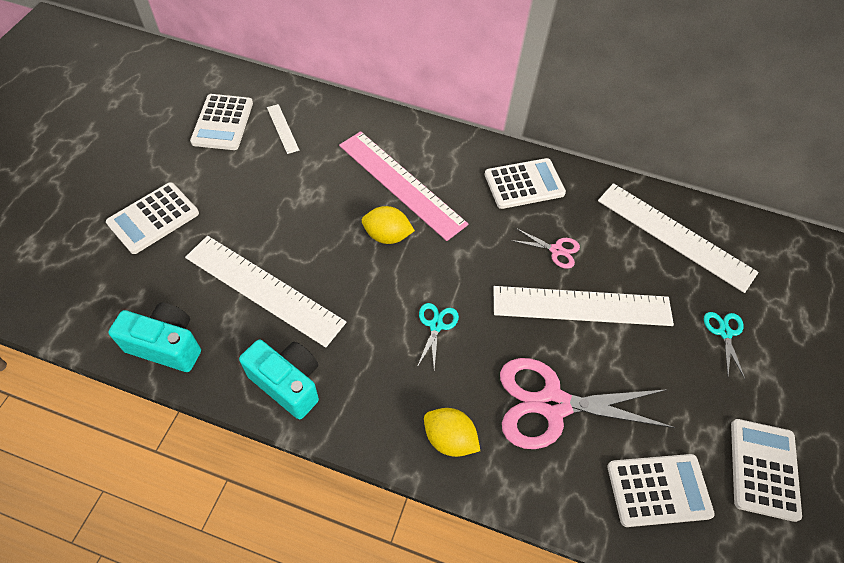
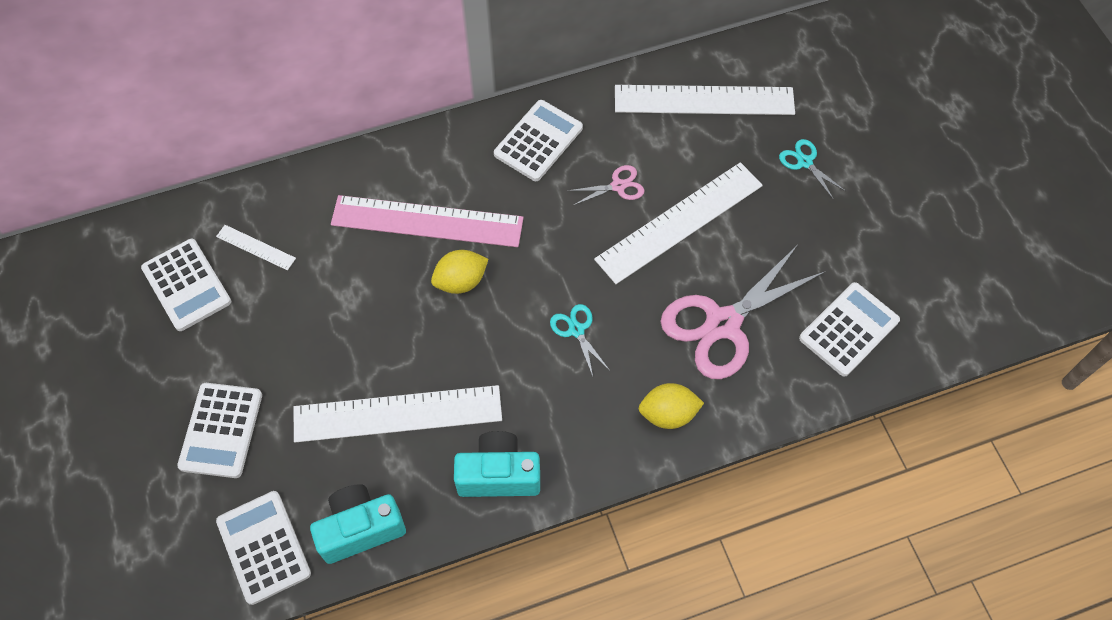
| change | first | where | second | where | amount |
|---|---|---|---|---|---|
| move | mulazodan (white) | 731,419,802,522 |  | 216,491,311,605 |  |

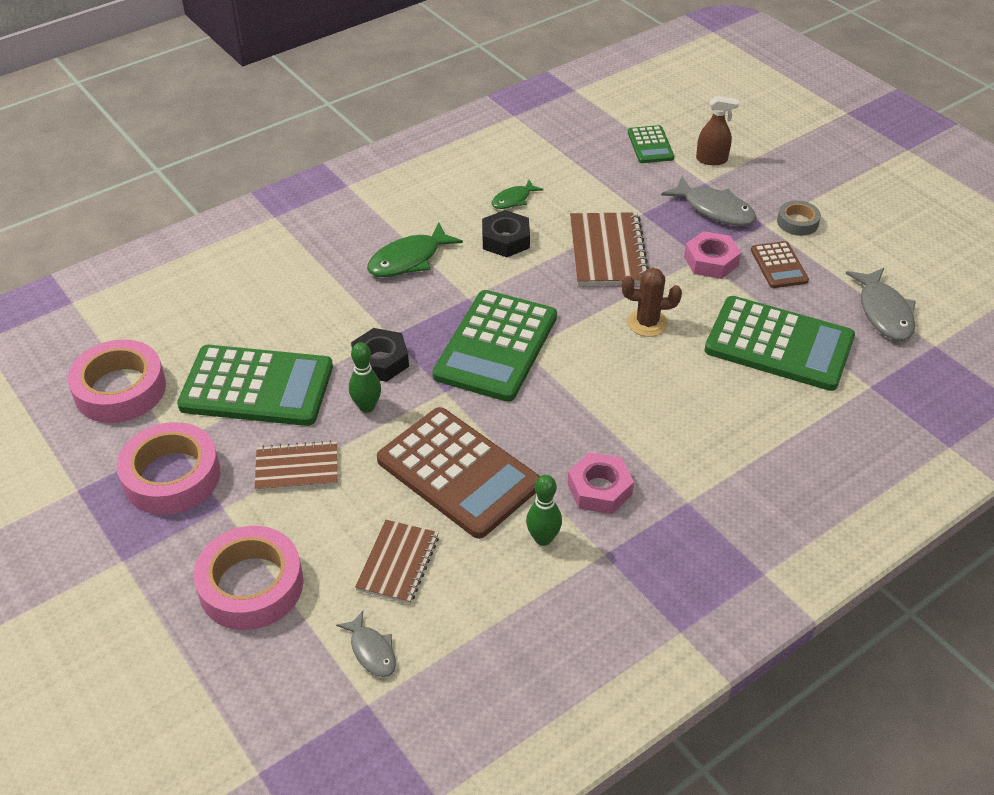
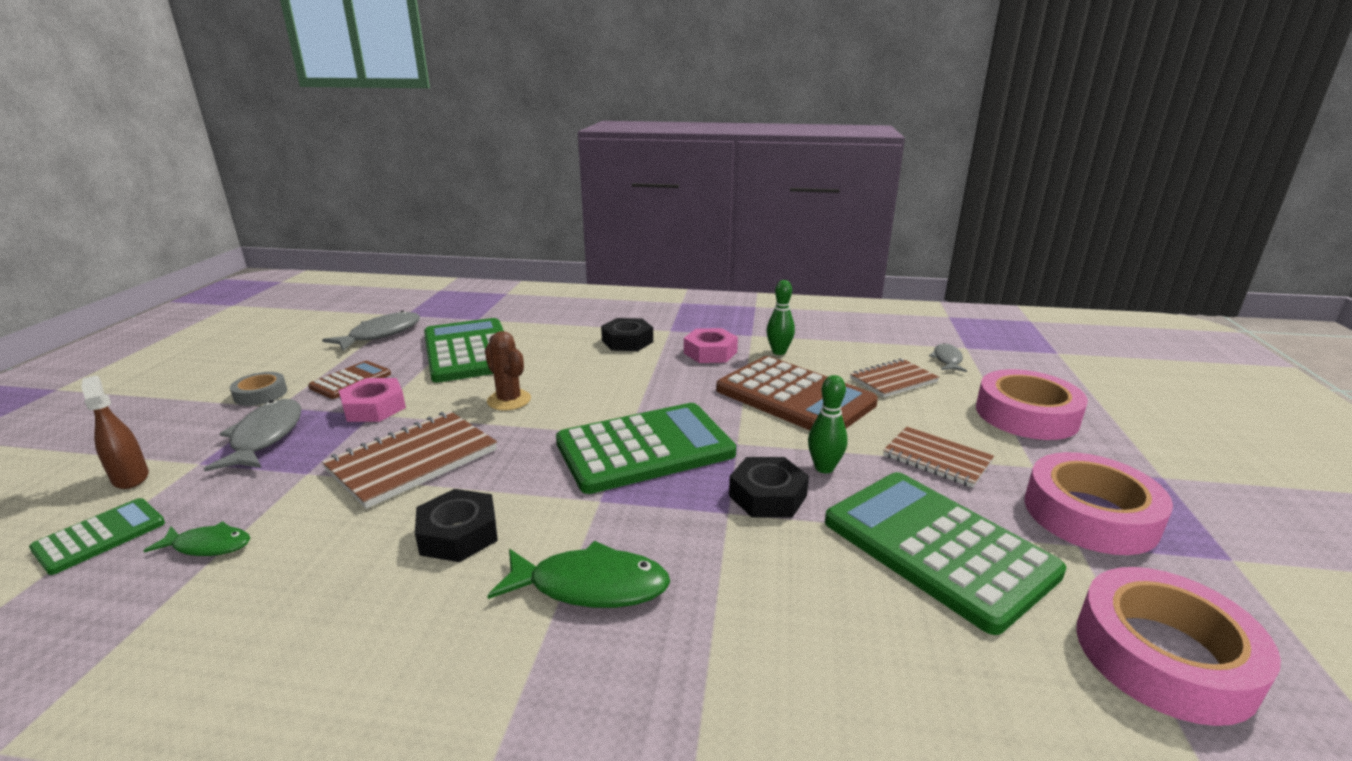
| change | first | where | second | where | amount |
|---|---|---|---|---|---|
| move | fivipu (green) | 492,180,543,209 |  | 143,522,250,556 |  |
| insert |  |  | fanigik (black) | 601,318,653,351 |  |
| rotate | mulazodan (brown) | 377,407,540,539 |  | 716,356,878,430 | 135 degrees clockwise |

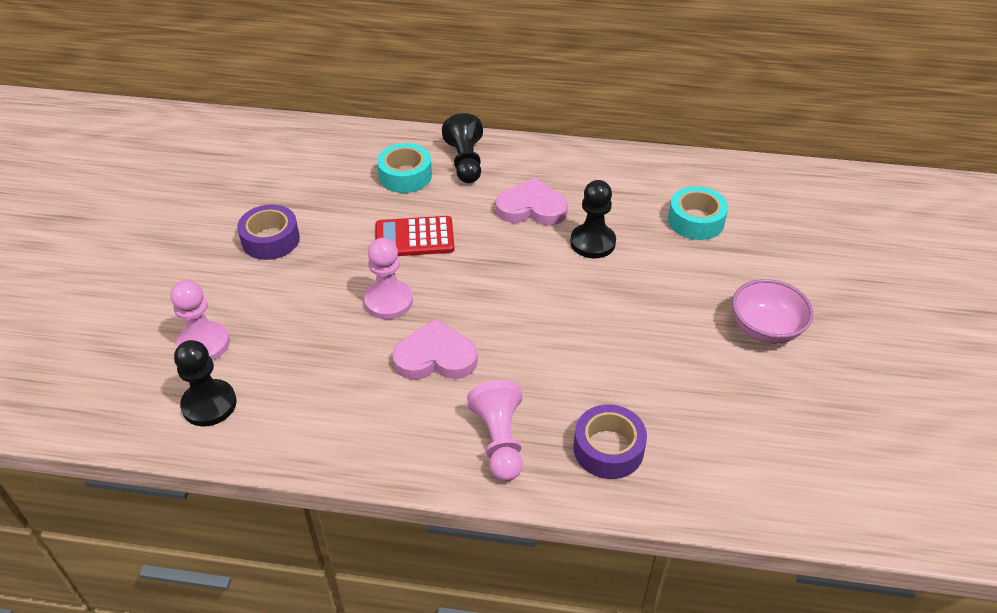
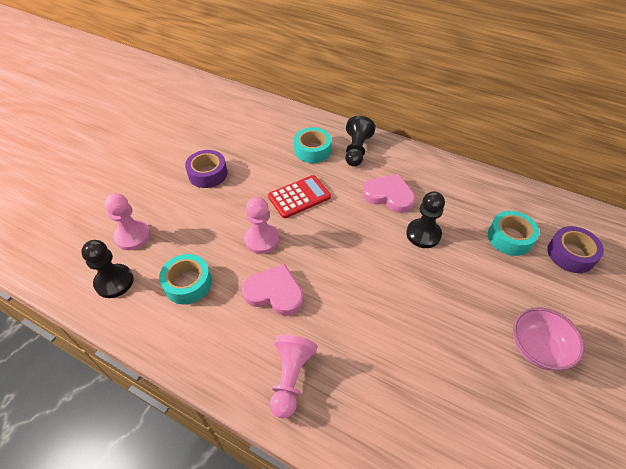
| change | first | where | second | where | amount |
|---|---|---|---|---|---|
| insert |  |  | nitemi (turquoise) | 159,254,212,304 |  |
| rotate | mulazodan (red) | 376,216,455,256 |  | 268,175,331,218 | 135 degrees clockwise |
| move | nitemi (purple) | 573,404,647,479 |  | 547,226,604,273 |  |

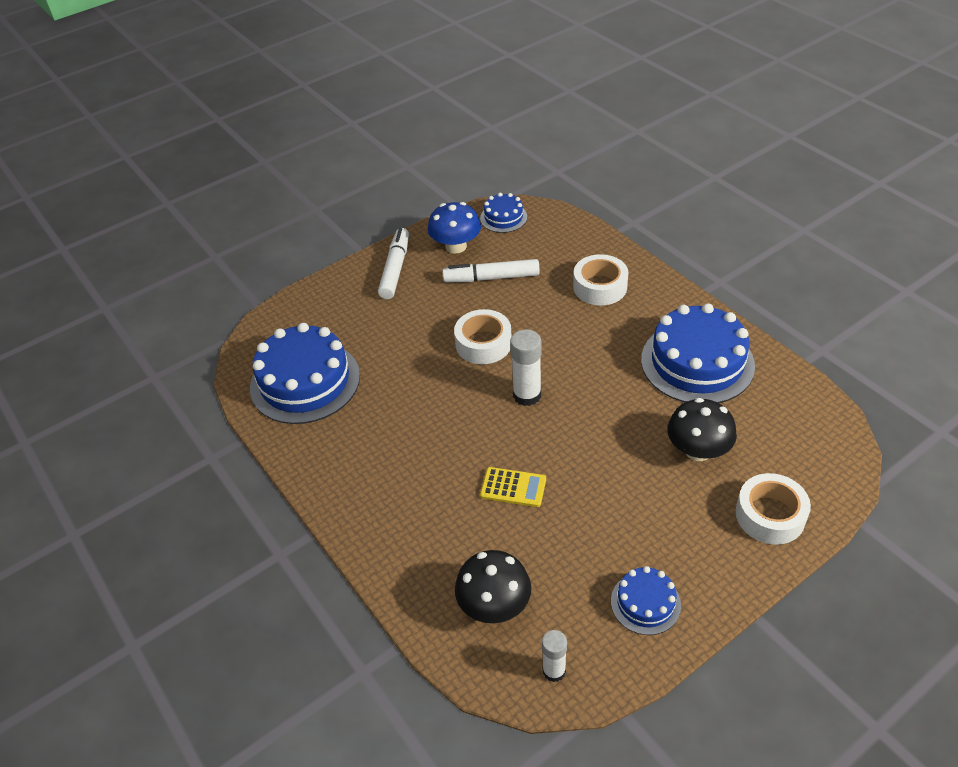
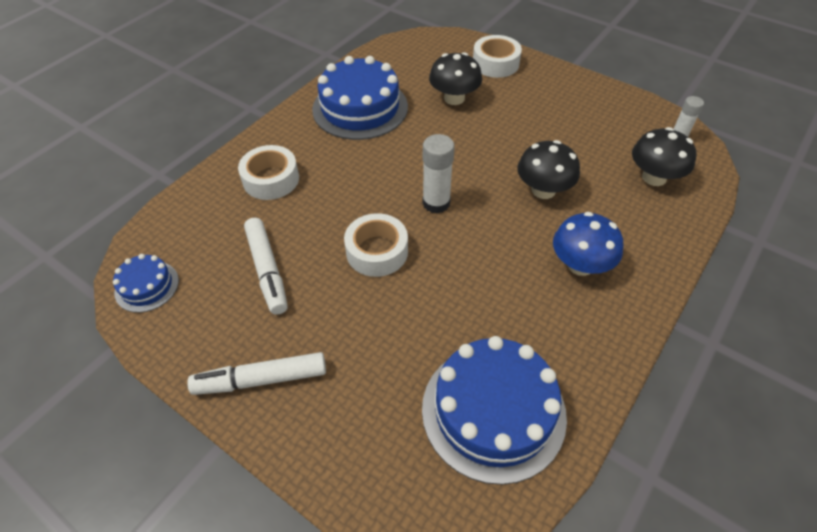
| change | first | where | second | where | amount |
|---|---|---|---|---|---|
| replace | mulazodan (yellow) | 480,467,546,507 | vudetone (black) | 517,140,580,199 |  |
| move | vudetone (blue) | 428,202,481,253 |  | 553,212,623,276 |  |
| delete | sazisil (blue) | 611,566,681,635 |  |  |  |

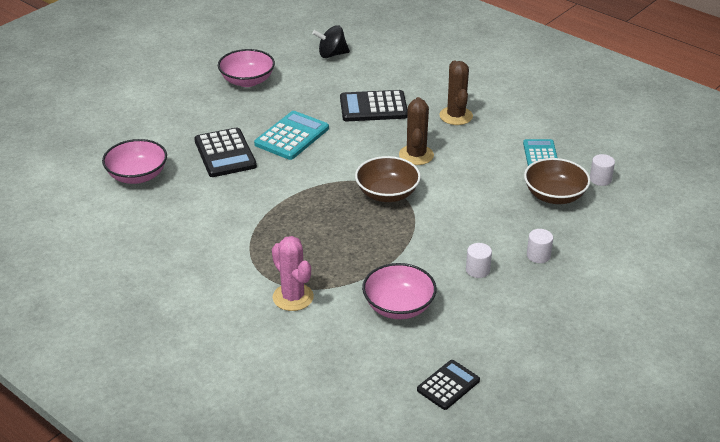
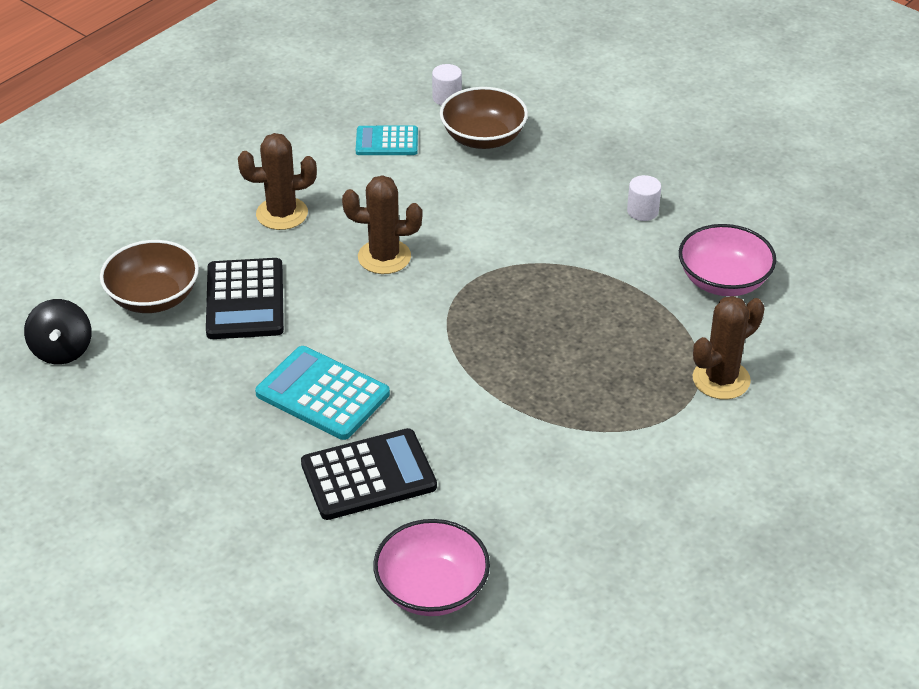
| change | first | where | second | where | amount |
|---|---|---|---|---|---|
| move | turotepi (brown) | 355,156,421,202 |  | 100,240,199,313 |  |
| recolor | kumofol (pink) | 272,236,314,311 | kumofol (brown) | 693,296,765,399 |  |
| delete | turotepi (pink) | 218,49,275,87 |  |  |  |
| delete | mulazodan (black) | 417,360,480,410 |  |  |  |
| delete | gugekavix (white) | 527,229,553,263 |  |  |  |

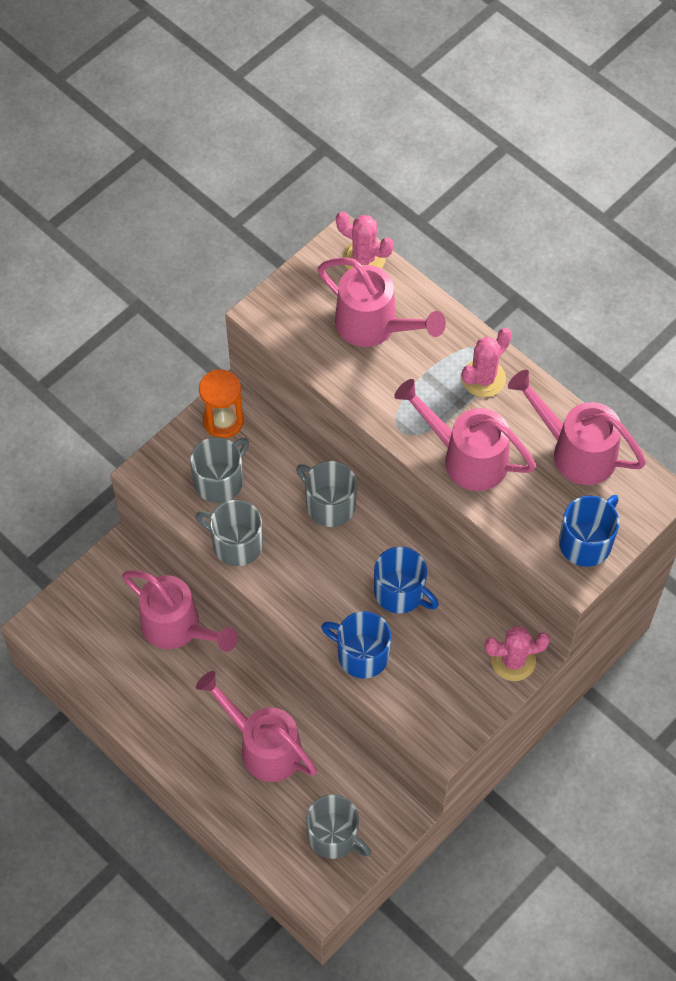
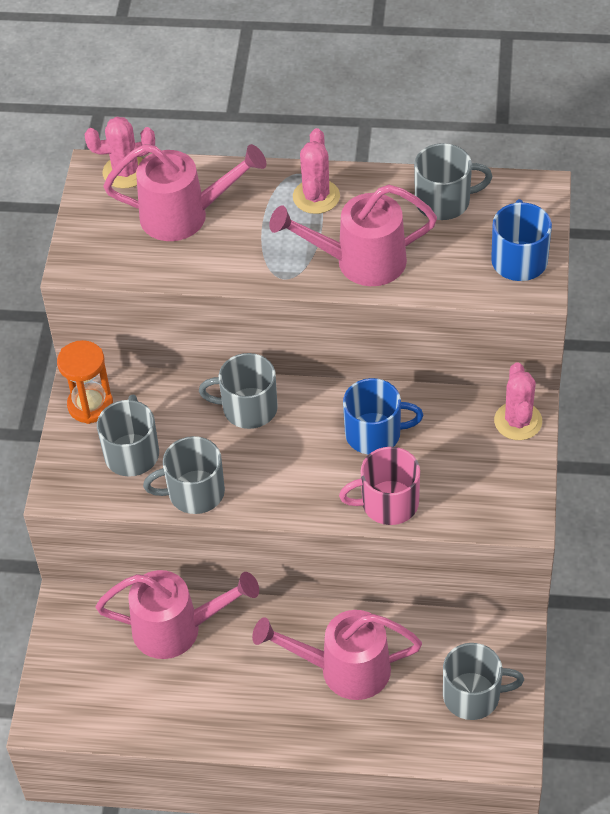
| change | first | where | second | where | amount |
|---|---|---|---|---|---|
| recolor | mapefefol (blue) | 321,611,391,679 | mapefefol (pink) | 339,447,420,525 |  |
| replace | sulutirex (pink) | 508,370,646,485 | mapefefol (grey) | 414,143,493,220 |  |
| rotate | kumofol (pink) | 485,626,550,681 |  | 494,362,542,440 | 45 degrees counterclockwise |

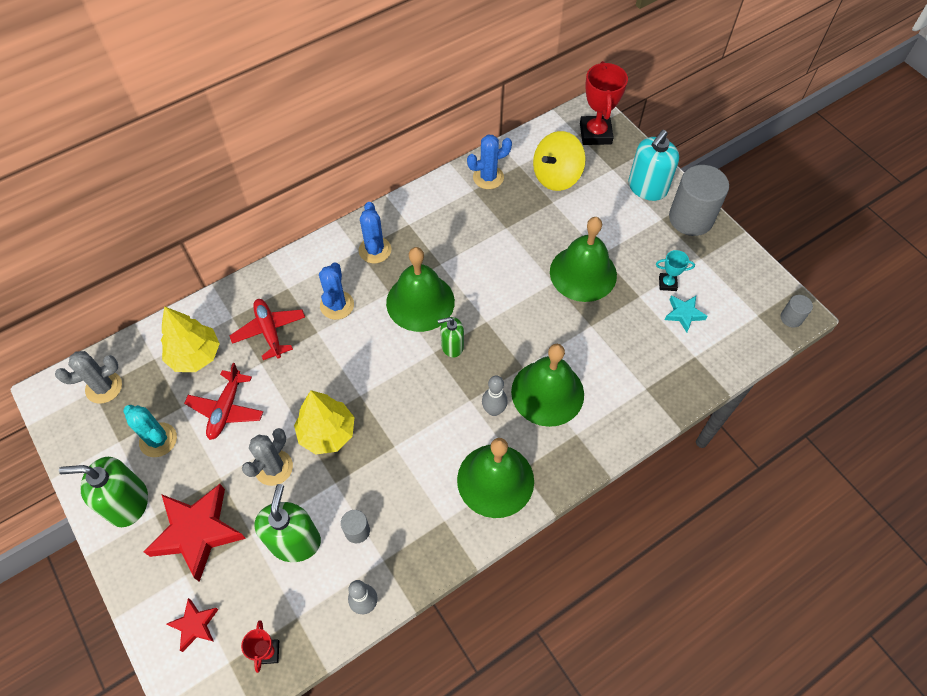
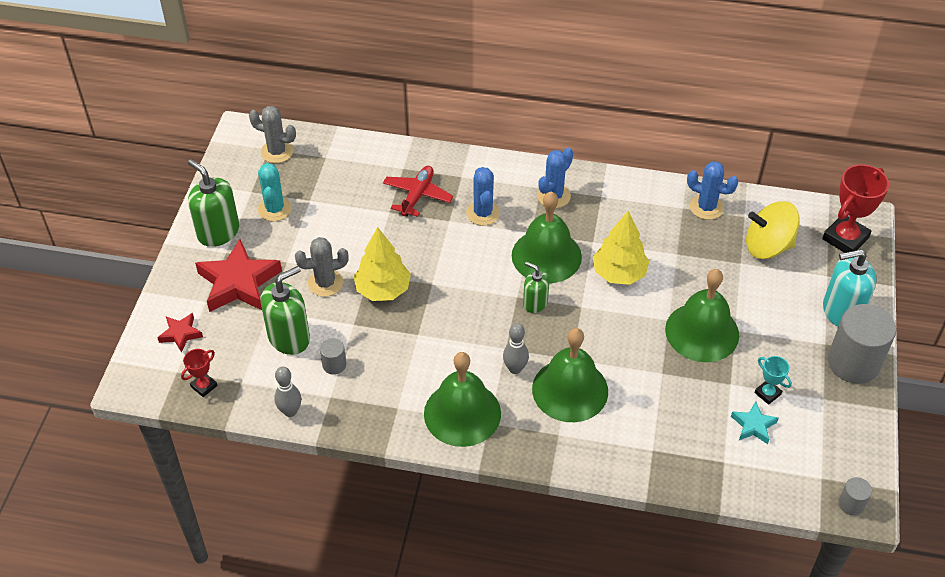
| change | first | where | second | where | amount |
|---|---|---|---|---|---|
| rotate | kumofol (blue) | 319,262,354,320 |  | 466,167,500,226 | 60 degrees counterclockwise |
| move | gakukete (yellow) | 161,306,220,372 |  | 593,211,649,285 |  |
| delete | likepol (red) | 184,363,263,440 |  |  |  |

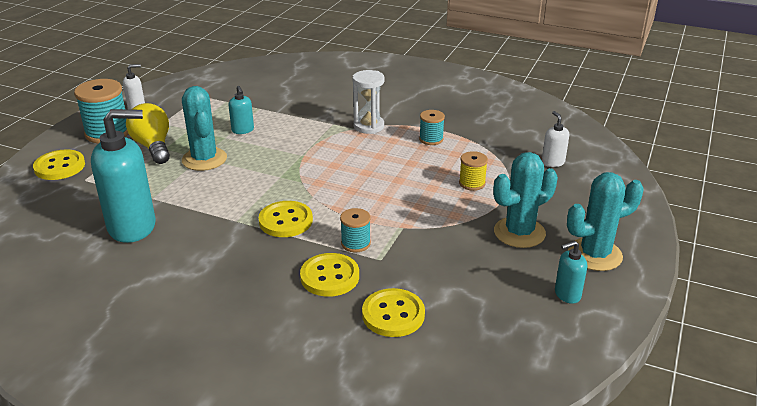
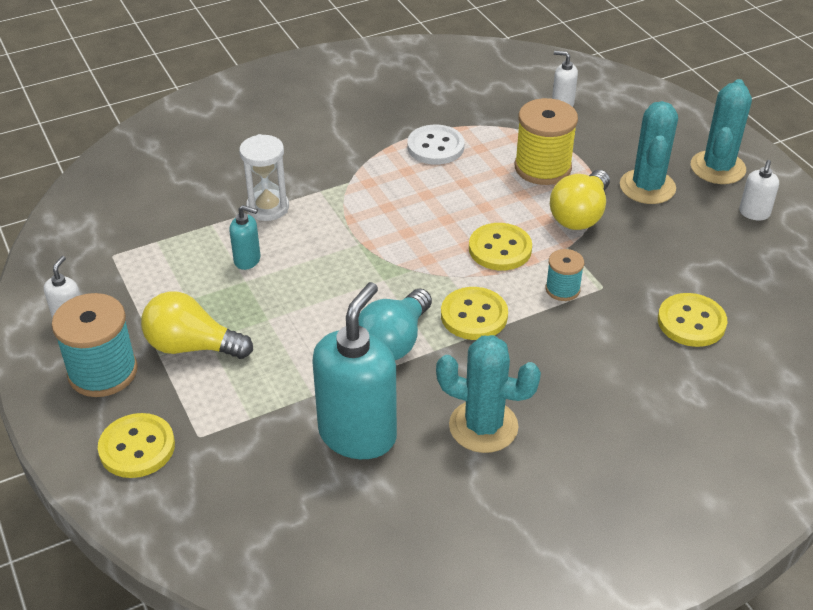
| change | first | where | second | where | amount |
|---|---|---|---|---|---|
| move | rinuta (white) | 352,70,385,134 |  | 239,134,289,221 |  |
| insert |  |  | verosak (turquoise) | 358,289,432,360 |  |
| replace | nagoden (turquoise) | 419,110,445,145 | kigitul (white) | 407,125,464,165 |  |
| move | kumofol (turquoise) | 182,86,227,171 |  | 436,335,541,453 |  |
| move | kigitul (yellow) | 300,253,359,297 |  | 469,223,532,271 |  |
| resize | nagoden (yellow) | 459,151,488,191 |  | 515,98,578,185 | x1.84 |
| insert |  |  | verosak (yellow) | 550,170,610,230 |  |
| recolor | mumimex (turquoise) | 555,241,587,304 | mumimex (white) | 739,160,779,221 |  |

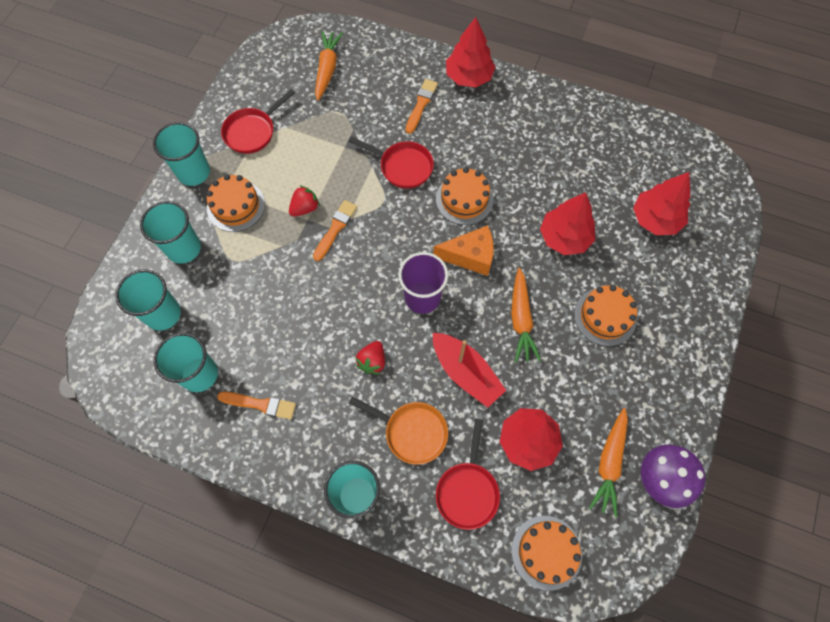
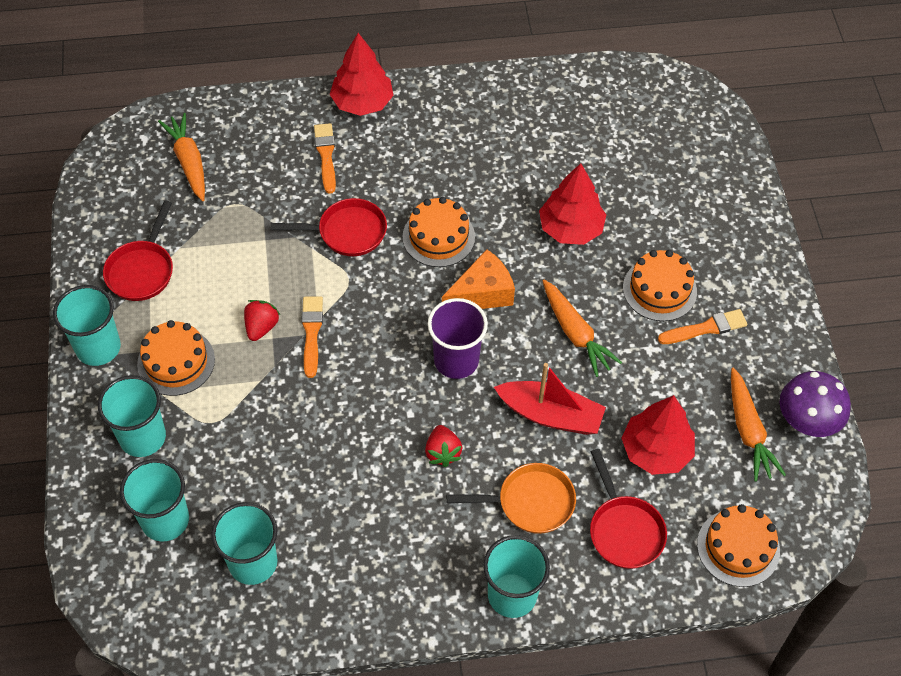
| change | first | where | second | where | amount |
|---|---|---|---|---|---|
| move | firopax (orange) | 217,392,296,420 |  | 658,309,747,344 |  |
| delete | gakukete (red) | 633,172,690,235 |  |  |  |

